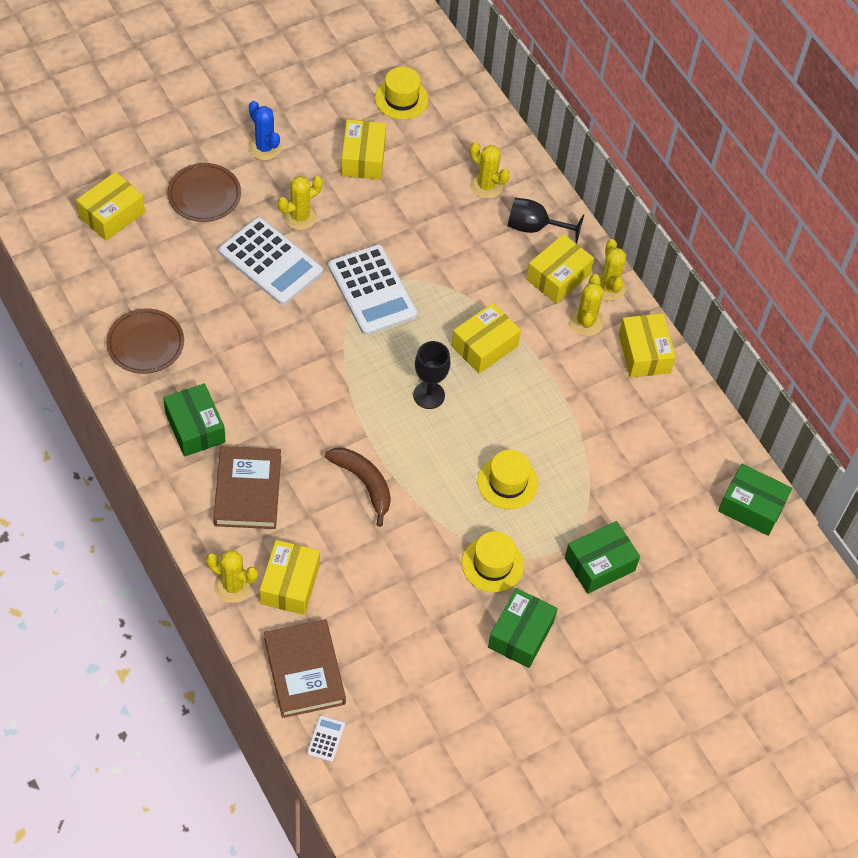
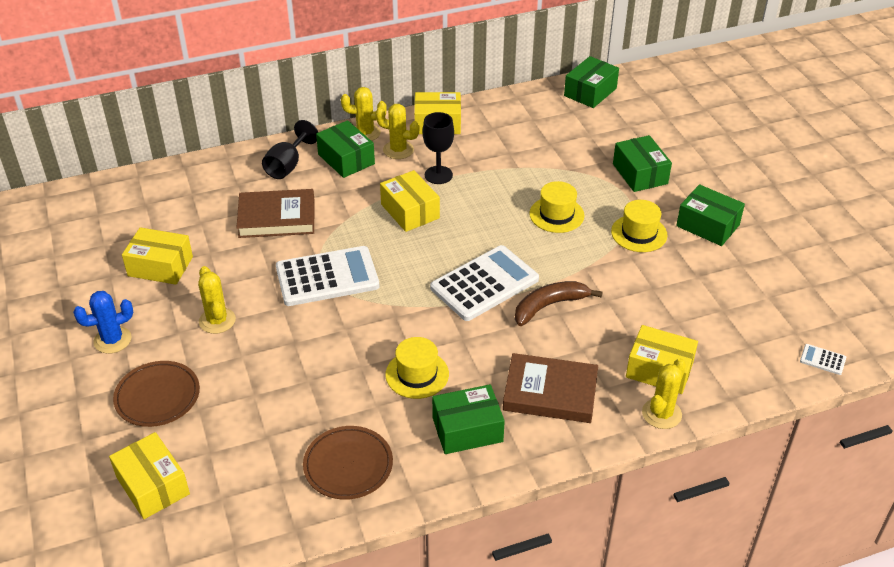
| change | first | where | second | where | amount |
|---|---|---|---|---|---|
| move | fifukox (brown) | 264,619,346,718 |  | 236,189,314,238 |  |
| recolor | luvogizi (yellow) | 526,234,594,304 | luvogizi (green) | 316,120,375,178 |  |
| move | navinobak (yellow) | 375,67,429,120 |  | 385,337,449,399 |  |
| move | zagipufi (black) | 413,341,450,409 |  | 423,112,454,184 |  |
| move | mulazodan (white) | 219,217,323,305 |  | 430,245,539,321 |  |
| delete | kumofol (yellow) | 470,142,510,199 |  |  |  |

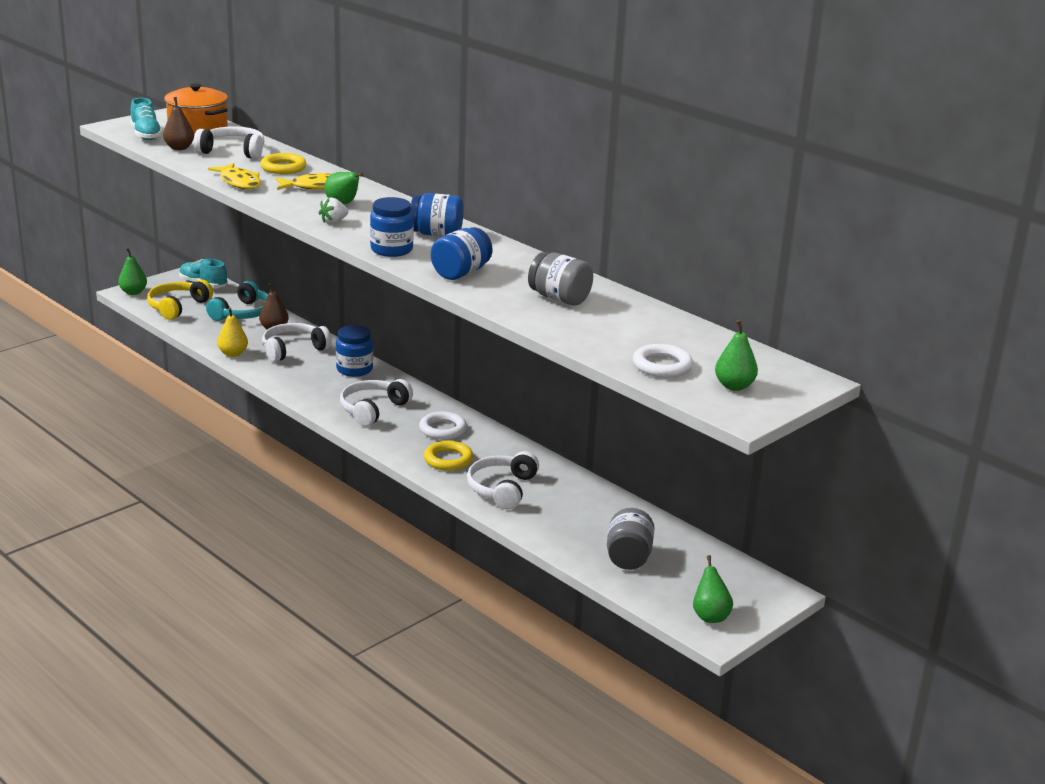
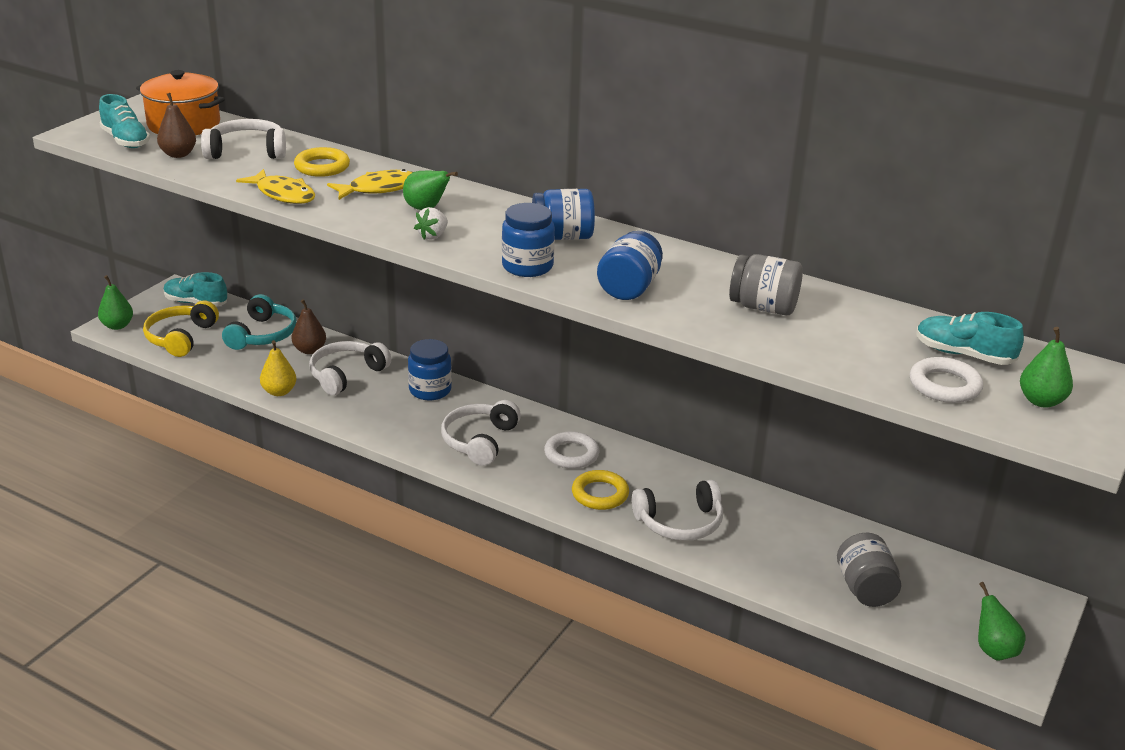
| change | first | where | second | where | amount |
|---|---|---|---|---|---|
| rotate | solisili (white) | 467,451,539,510 |  | 632,480,723,541 | 105 degrees counterclockwise |
| insert |  |  | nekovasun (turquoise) | 916,312,1024,365 |  |

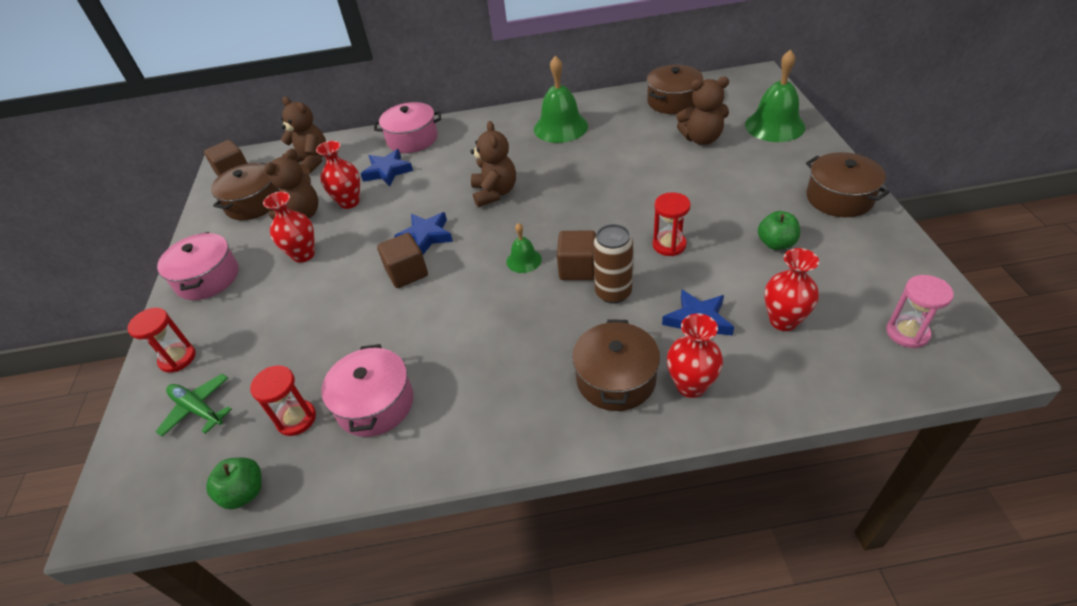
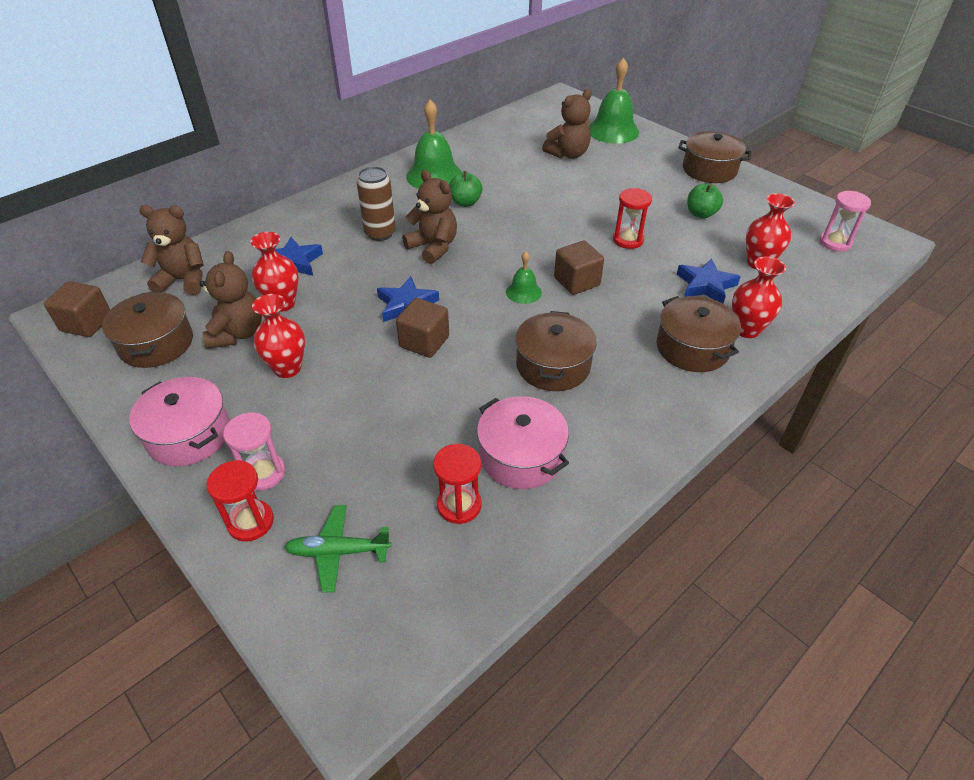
| change | first | where | second | where | amount |
|---|---|---|---|---|---|
| insert |  |  | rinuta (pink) | 223,413,285,490 |  |
| move | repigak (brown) | 593,224,633,304 |  | 357,166,396,241 |  |
| move | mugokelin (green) | 206,458,262,509 |  | 449,171,482,207 |  |
| move | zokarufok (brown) | 647,64,703,114 |  | 515,311,597,391 |  |
| delete | zokarufok (pink) | 374,102,441,153 |  |  |  |

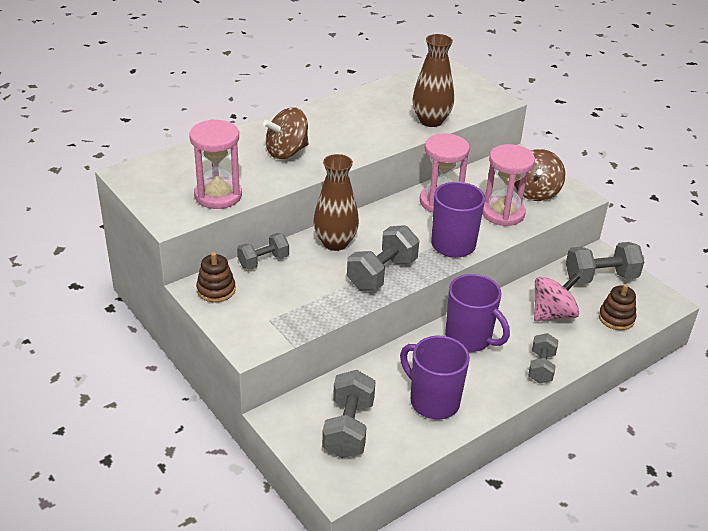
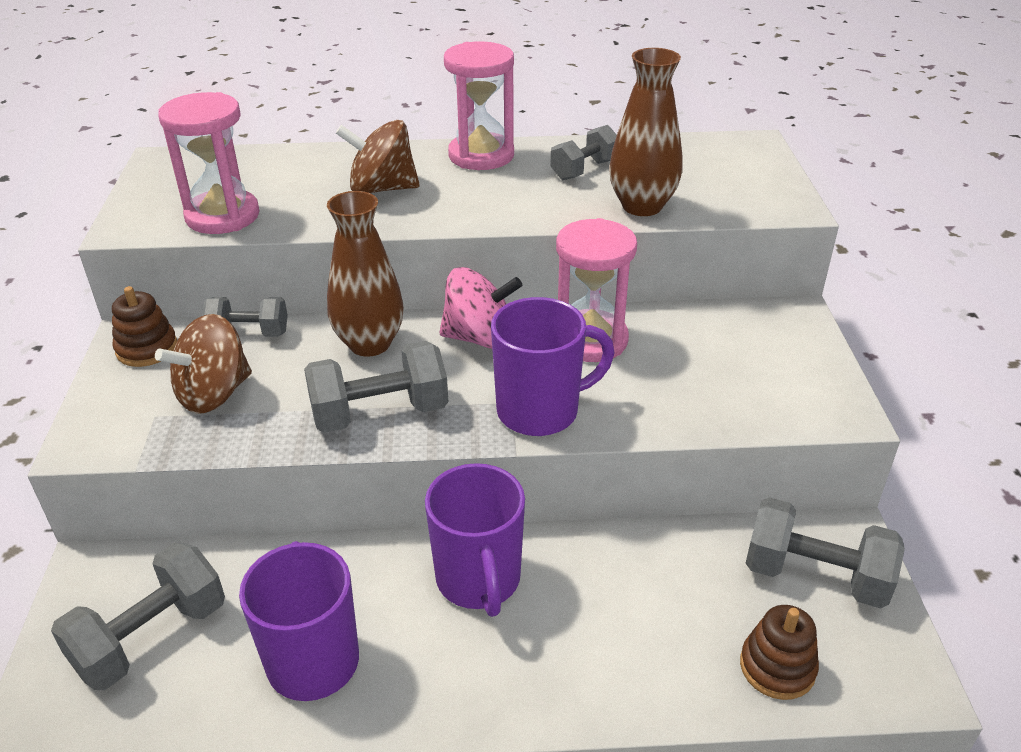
| change | first | where | second | where | amount |
|---|---|---|---|---|---|
| move | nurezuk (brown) | 514,149,566,201 |  | 155,314,252,414 |  |
| move | nurezuk (pink) | 534,273,581,321 |  | 439,267,522,349 |  |
| move | rinuta (pink) | 483,144,535,226 |  | 444,41,514,170 |  |
| move | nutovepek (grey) | 528,333,559,383 |  | 550,125,617,180 |  |

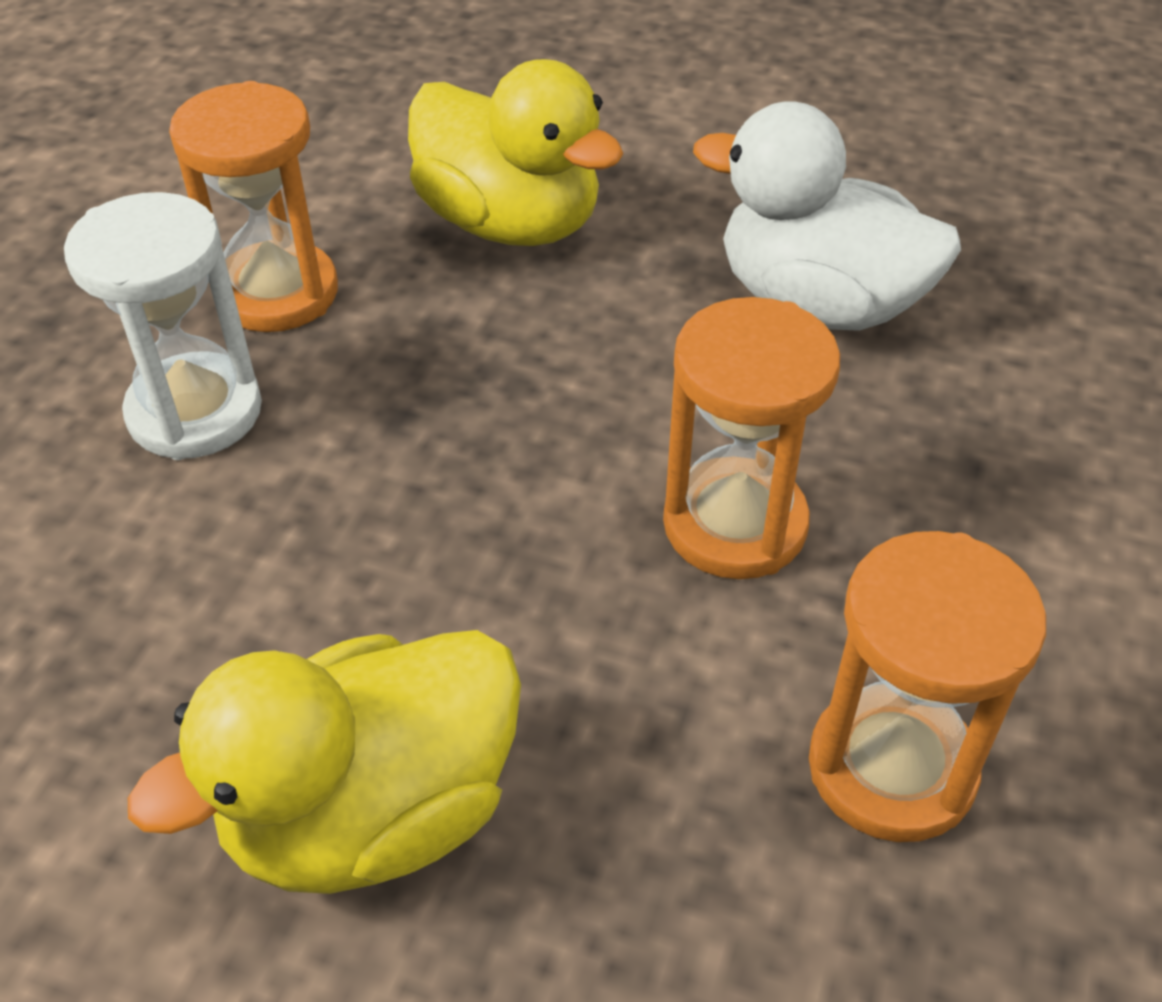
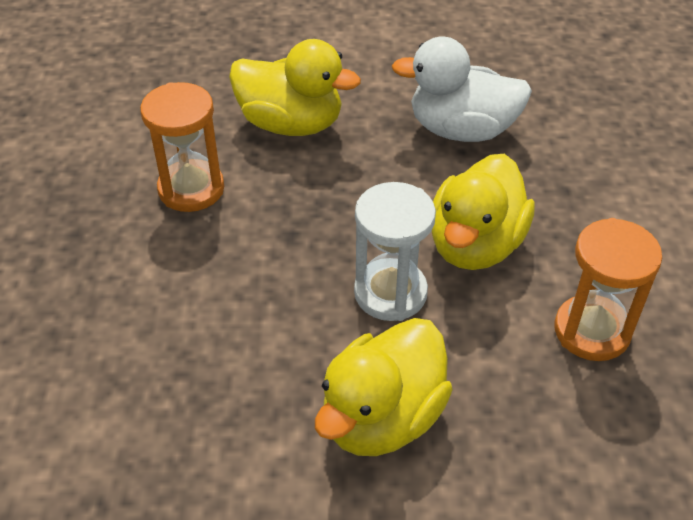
| change | first | where | second | where | amount |
|---|---|---|---|---|---|
| move | rinuta (white) | 64,192,262,460 |  | 354,182,436,321 |  |
| replace | rinuta (orange) | 663,297,840,579 | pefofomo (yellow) | 432,154,535,270 |  |

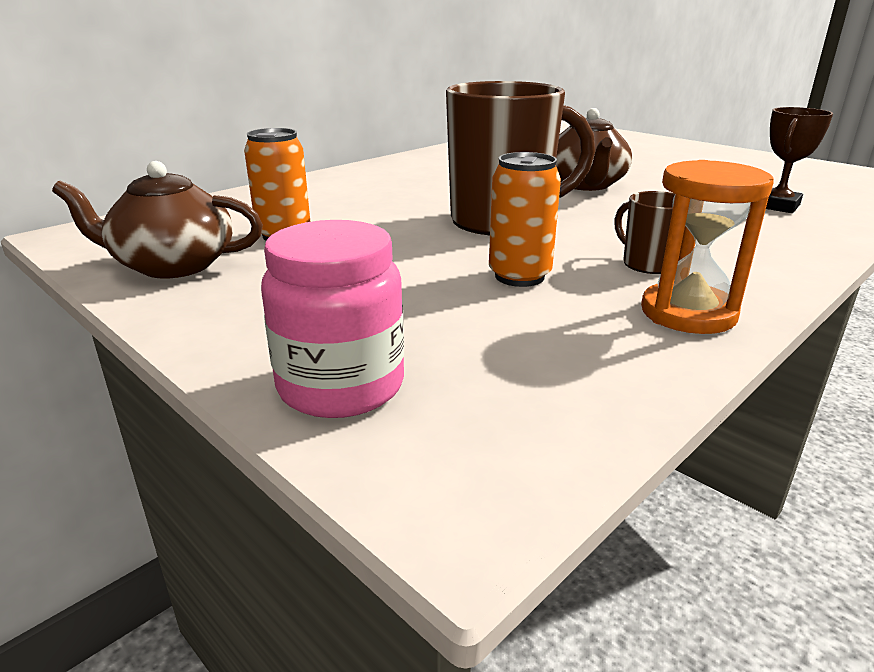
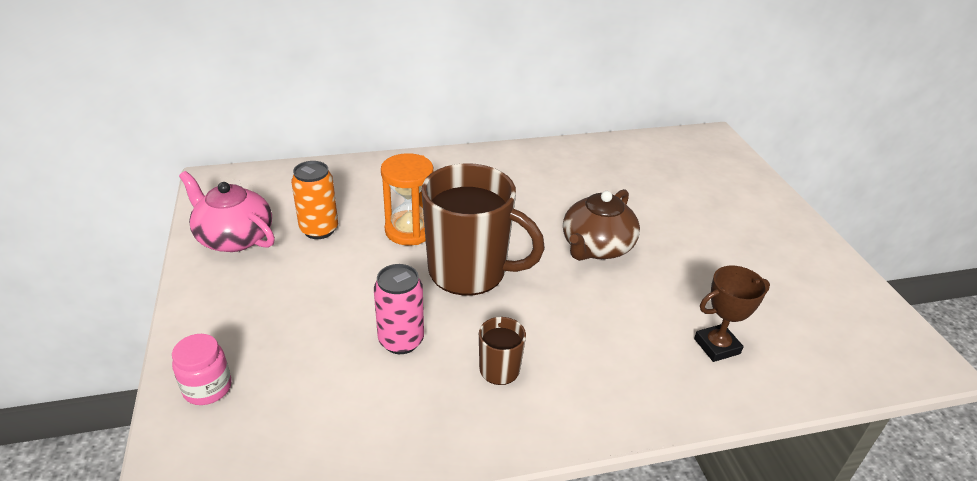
| change | first | where | second | where | amount |
|---|---|---|---|---|---|
| resize | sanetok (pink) | 261,220,404,418 |  | 172,334,232,405 | x0.65 |
| recolor | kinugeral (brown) | 52,161,263,279 | kinugeral (pink) | 179,171,275,252 |  |
| recolor | repigak (orange) | 489,152,561,287 | repigak (pink) | 374,264,424,354 |  |
| move | rinuta (orange) | 641,160,774,334 |  | 381,153,433,245 |  |

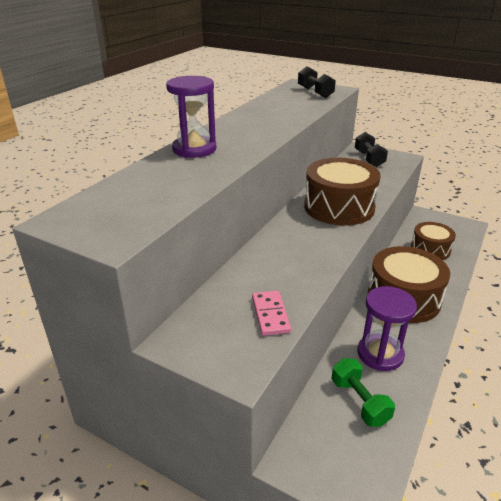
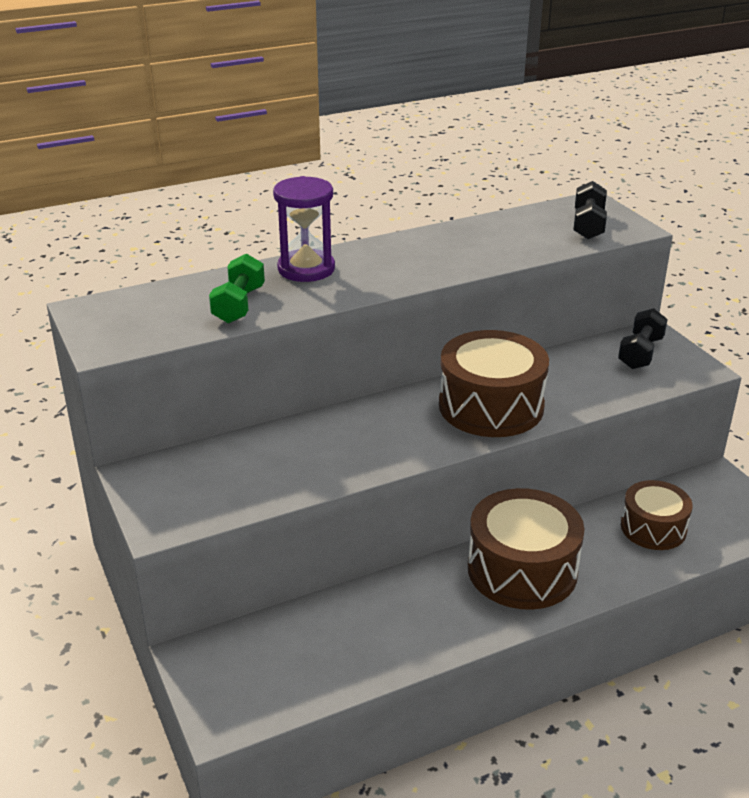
| change | first | where | second | where | amount |
|---|---|---|---|---|---|
| move | nutovepek (green) | 332,358,395,427 |  | 209,253,265,323 |  |
| delete | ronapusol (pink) | 252,291,291,336 |  |  |  |
| delete | rinuta (purple) | 358,286,417,371 |  |  |  |

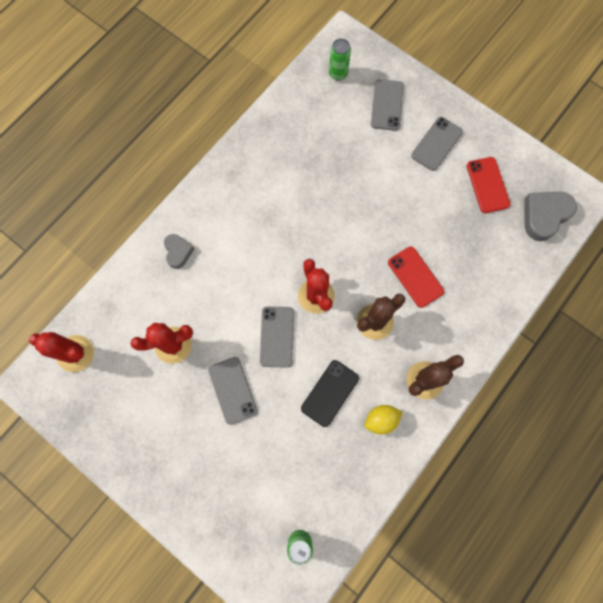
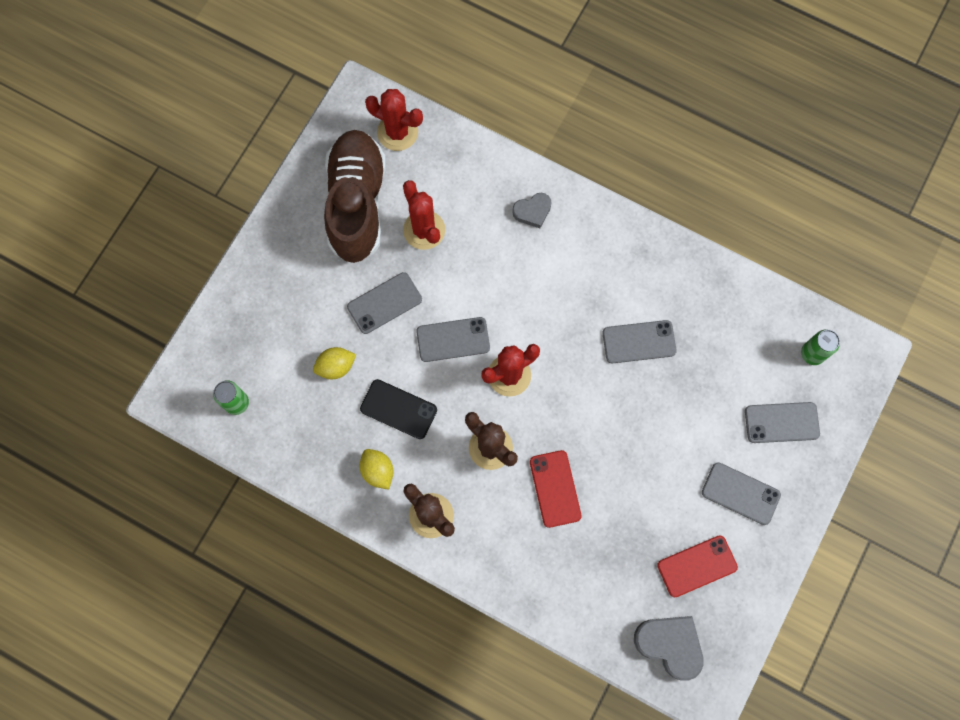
| change | first | where | second | where | amount |
|---|---|---|---|---|---|
| insert |  |  | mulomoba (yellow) | 313,347,356,379 |  |
| insert |  |  | nekovasun (brown) | 324,130,386,263 |  |
| rotate | kumofol (red) | 29,332,94,372 |  | 365,89,423,151 | 75 degrees counterclockwise |
| rotate | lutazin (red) | 388,247,444,308 |  | 530,450,582,528 | 60 degrees counterclockwise |
| insert |  |  | lutazin (grey) | 602,320,677,363 |  |

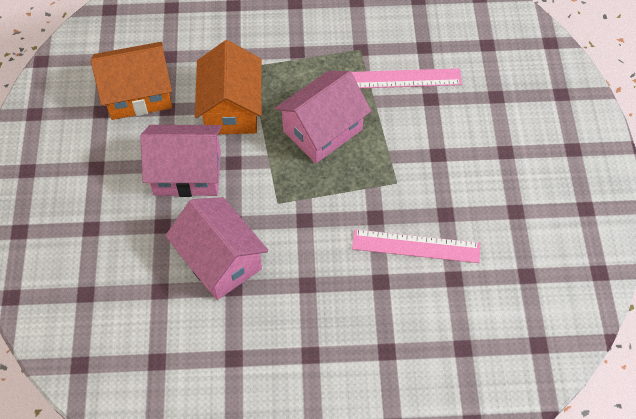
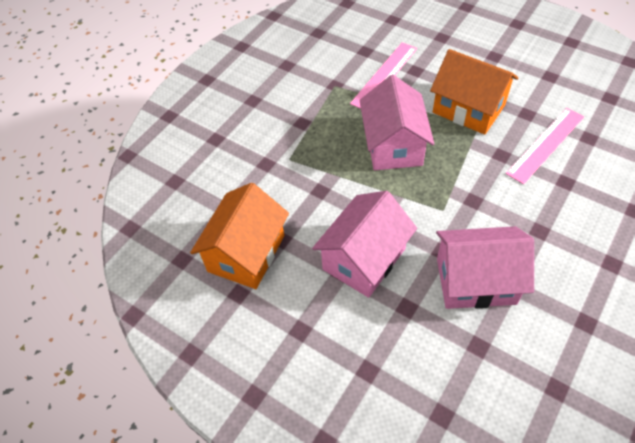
| change | first | where | second | where | amount |
|---|---|---|---|---|---|
| move | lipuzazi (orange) | 195,40,262,134 |  | 430,49,519,135 |  |

